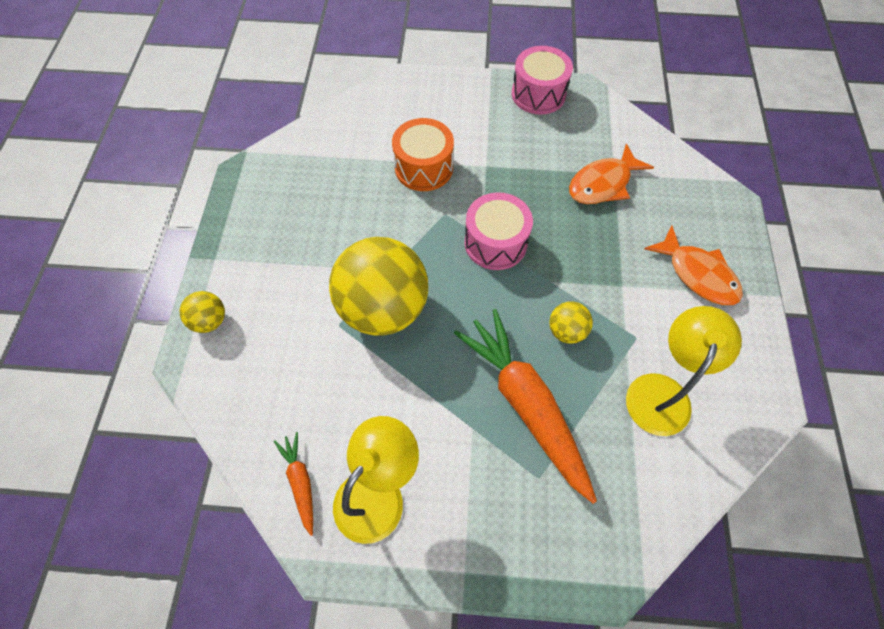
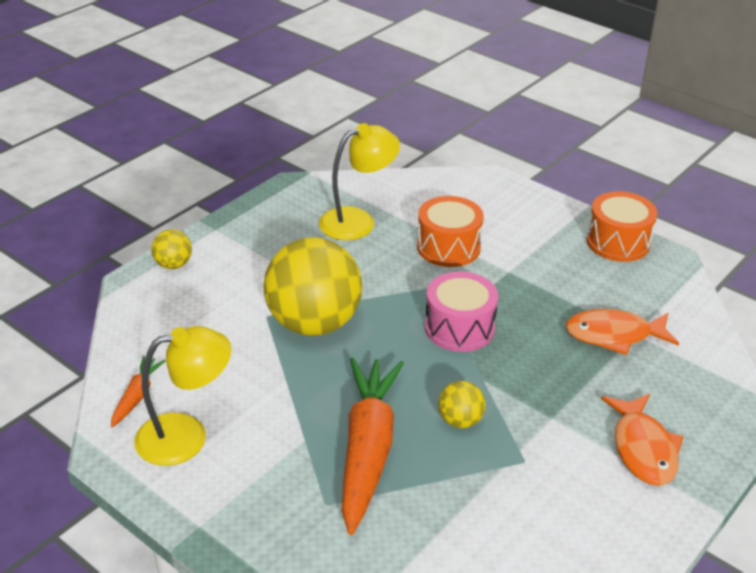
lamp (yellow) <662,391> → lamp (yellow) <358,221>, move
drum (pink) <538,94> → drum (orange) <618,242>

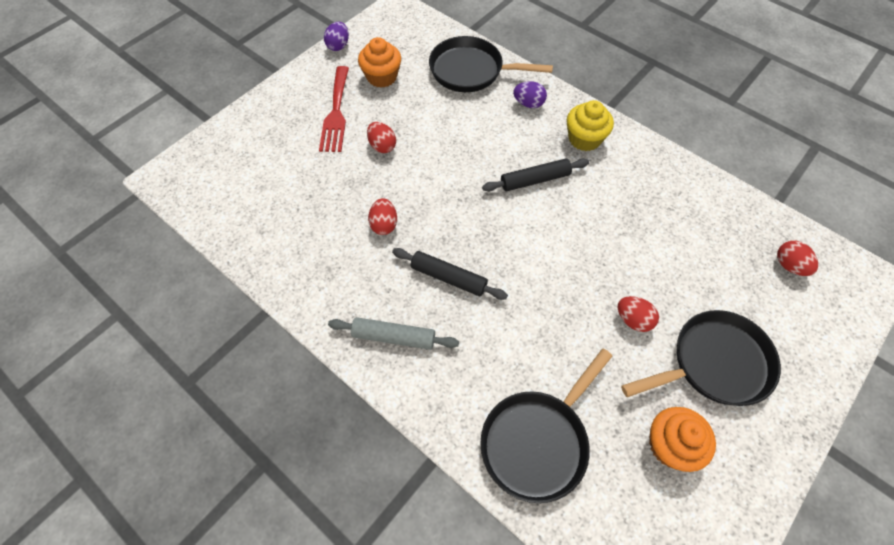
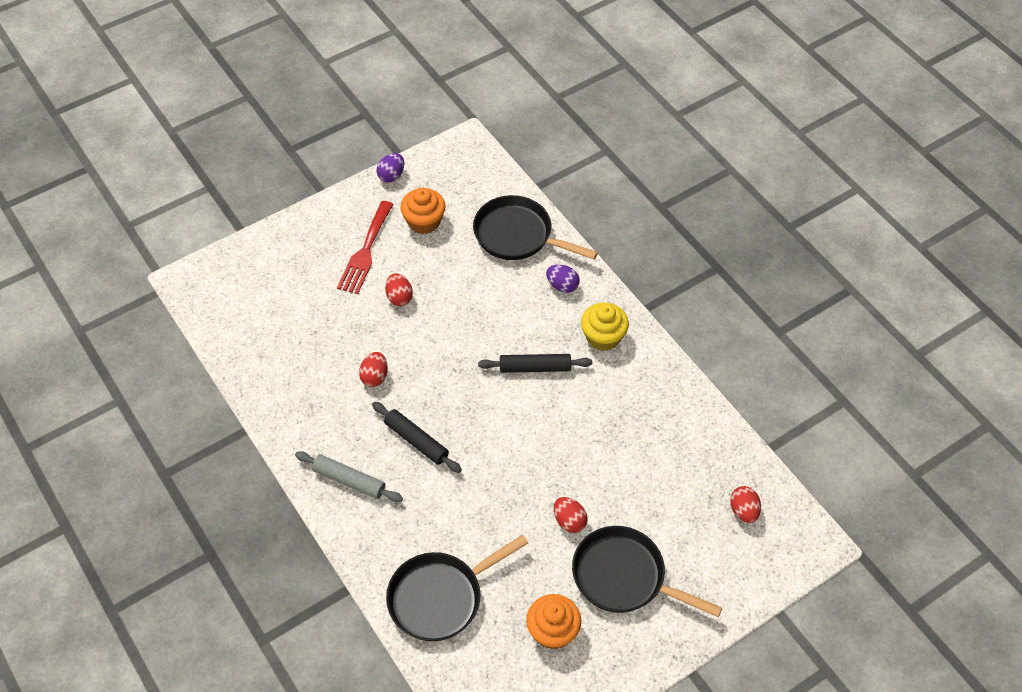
pan (black) <713,364> → pan (black) <624,577>, 150 degrees counterclockwise

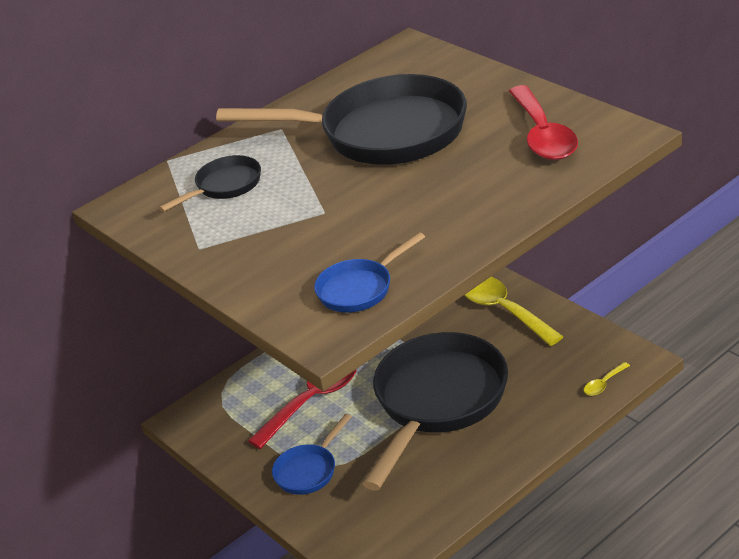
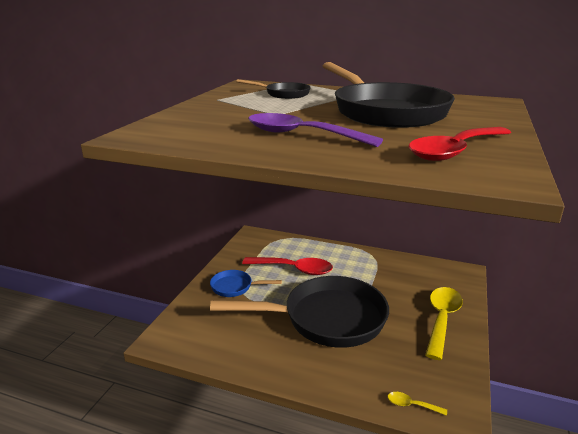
pan (blue) <360,289> → -
- → spoon (purple) <301,135>

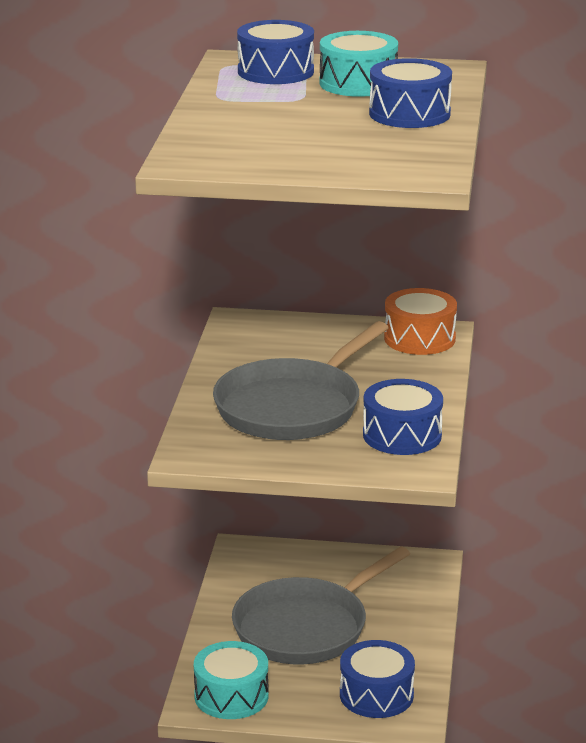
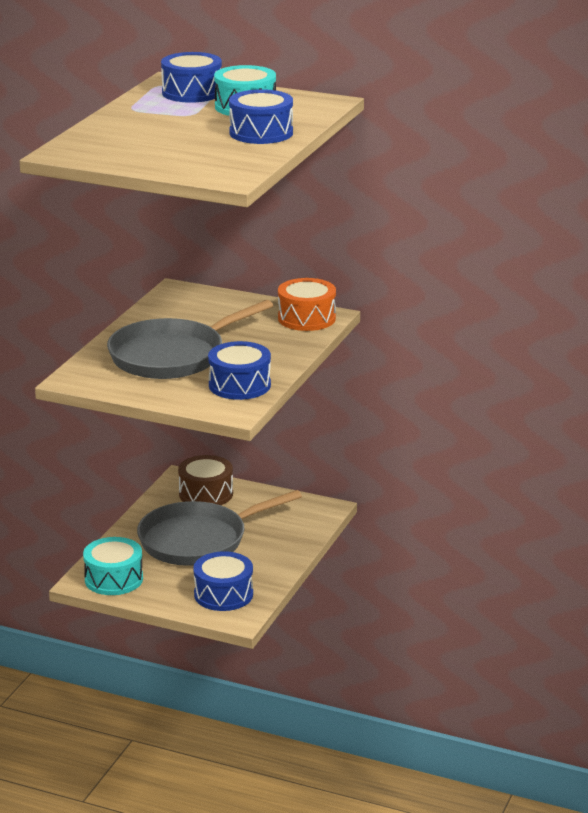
- → drum (brown) <206,494>

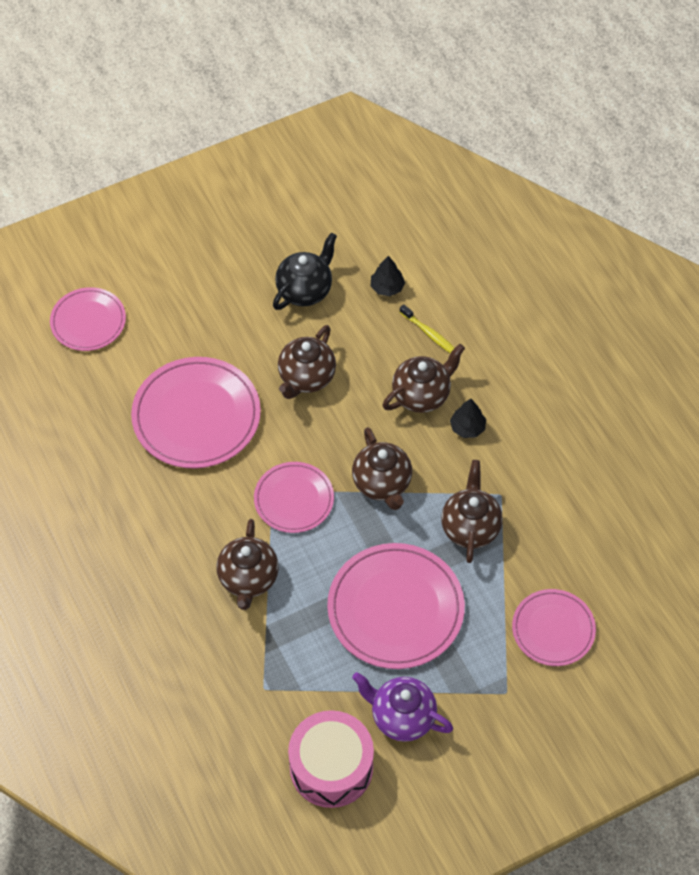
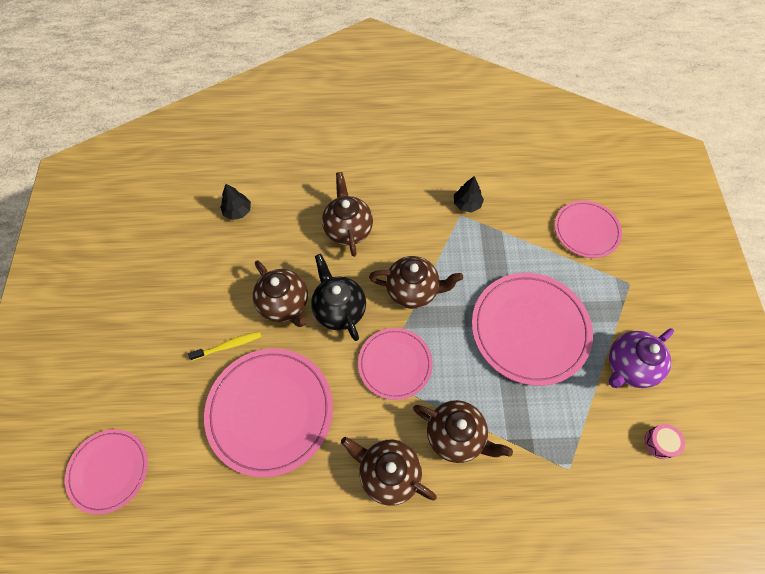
teapot (black) <305,290> → teapot (black) <339,310>, move
toothbrush (yellow) <429,334> → toothbrush (yellow) <228,345>, move
teapot (brown) <470,527> → teapot (brown) <388,473>, move
tree (black) <467,428> → tree (black) <467,204>, move
drum (pink) <331,767> → drum (pink) <660,443>, x0.41

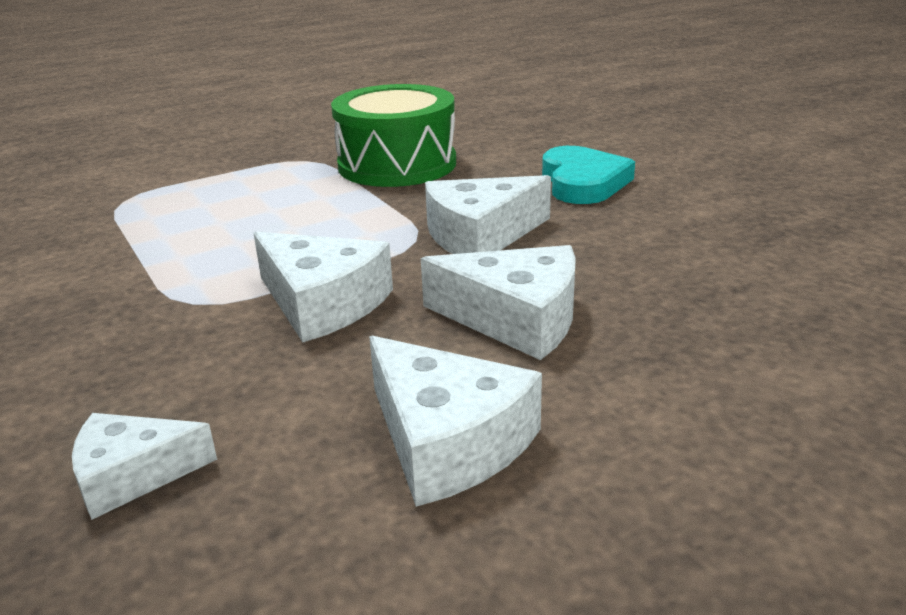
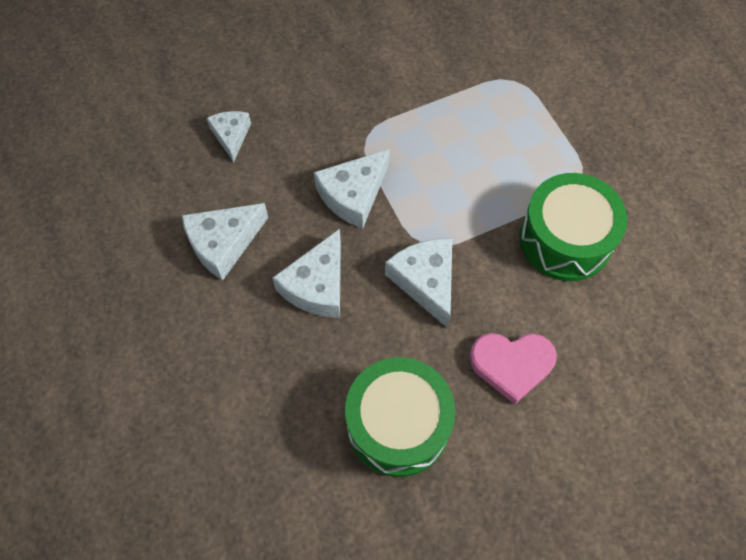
- → drum (green) <398,424>
heart (turquoise) <583,182> → heart (pink) <511,365>

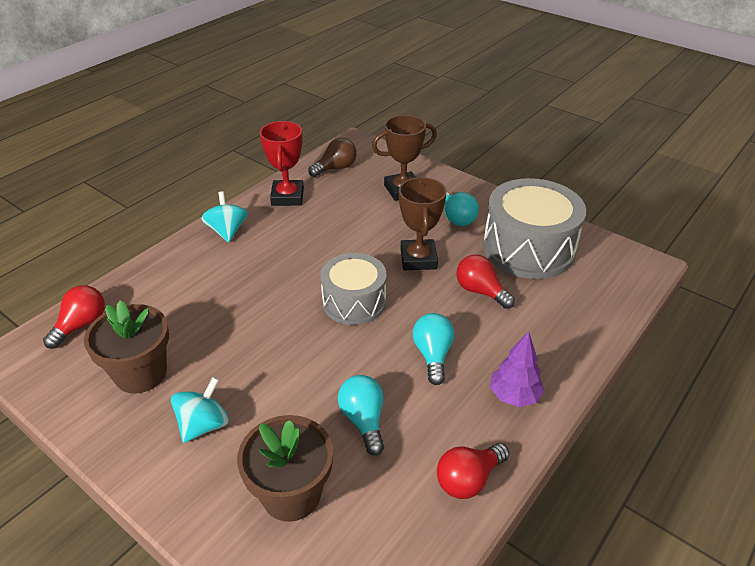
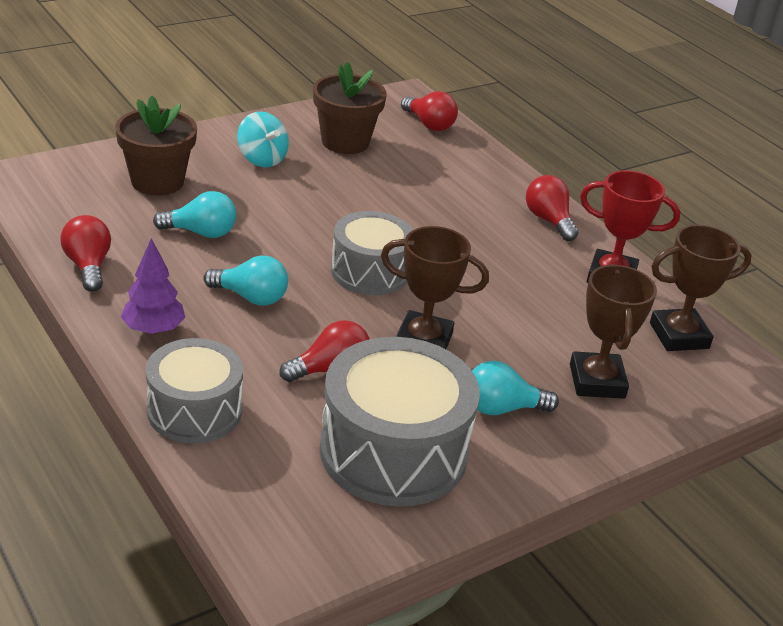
- → drum (grey) <194,410>
spinning top (turquoise) <227,231> → light bulb (red) <548,220>
light bulb (brown) <336,168> → trophy (brown) <679,335>

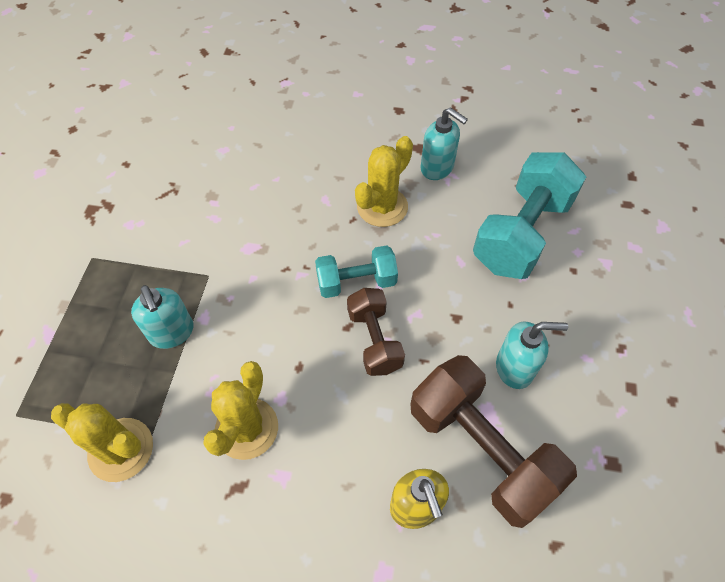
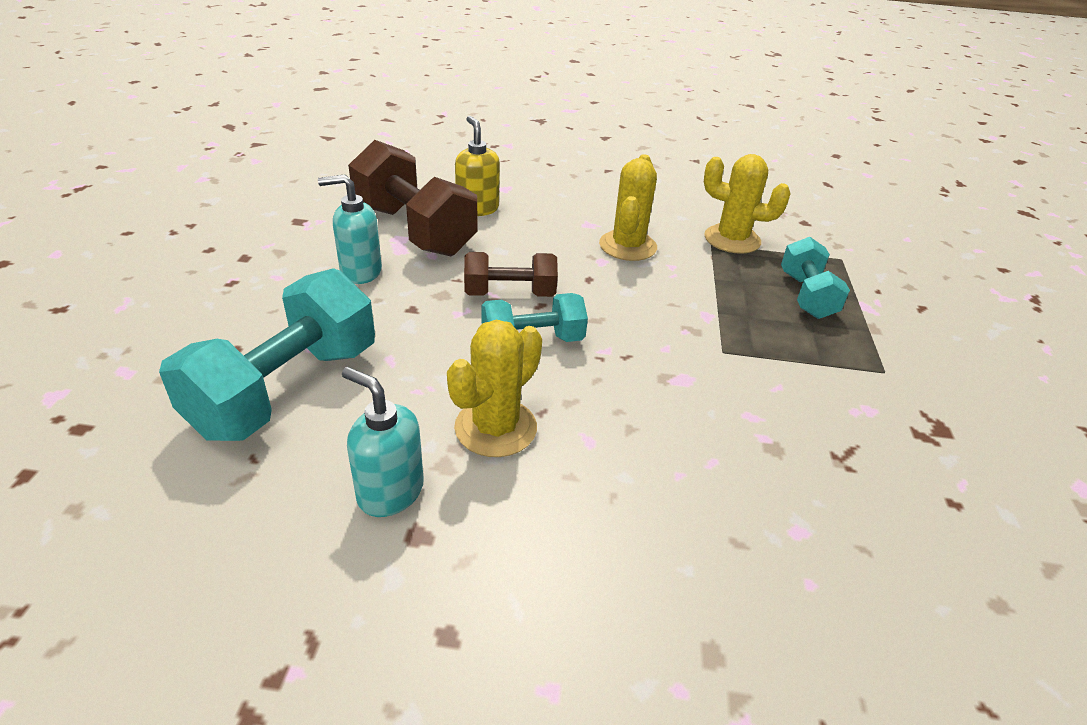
soap dispenser (turquoise) <172,333> → -
- → dumbbell (turquoise) <806,296>
dumbbell (brown) <374,340> → dumbbell (brown) <510,294>, 75 degrees counterclockwise

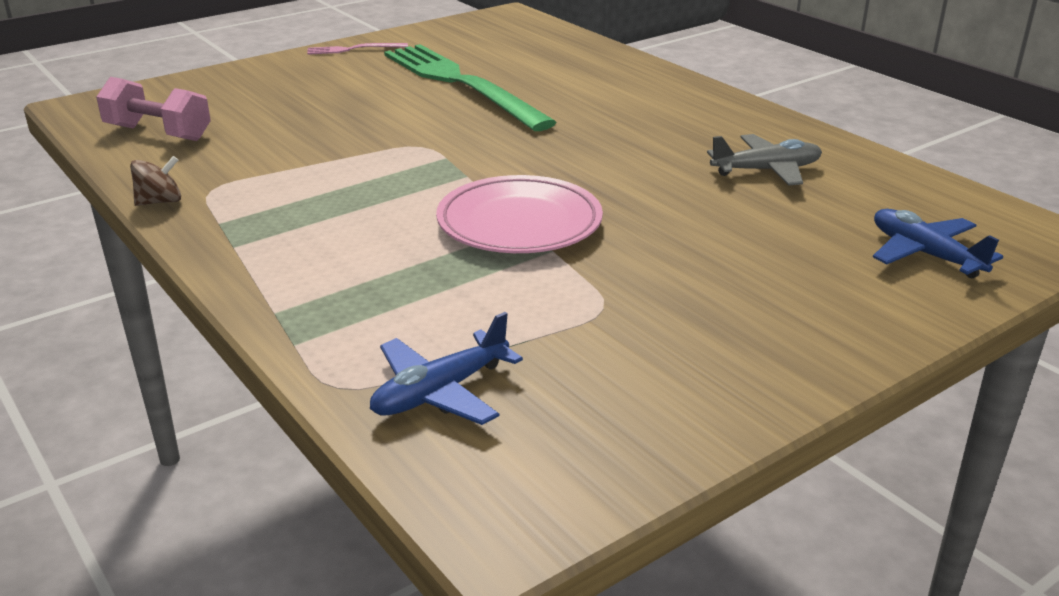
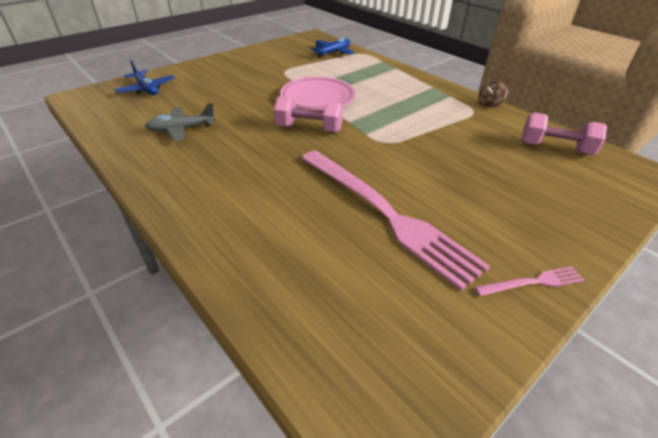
- → dumbbell (pink) <309,128>
fork (green) <460,84> → fork (pink) <386,214>

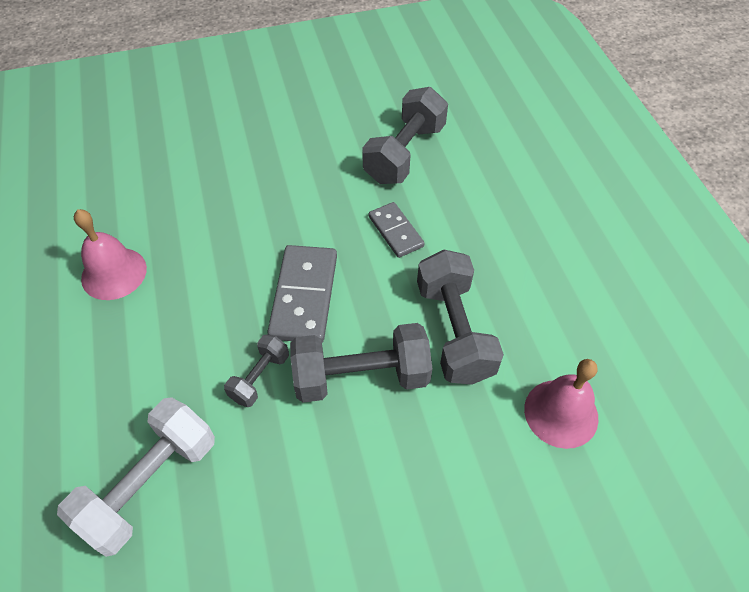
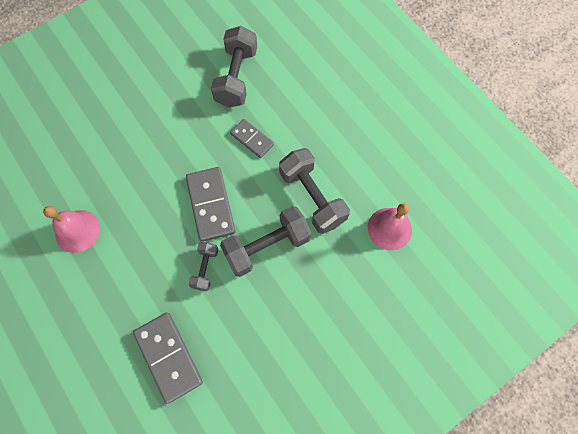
dumbbell (white) <150,484> → domino (grey) <168,357>

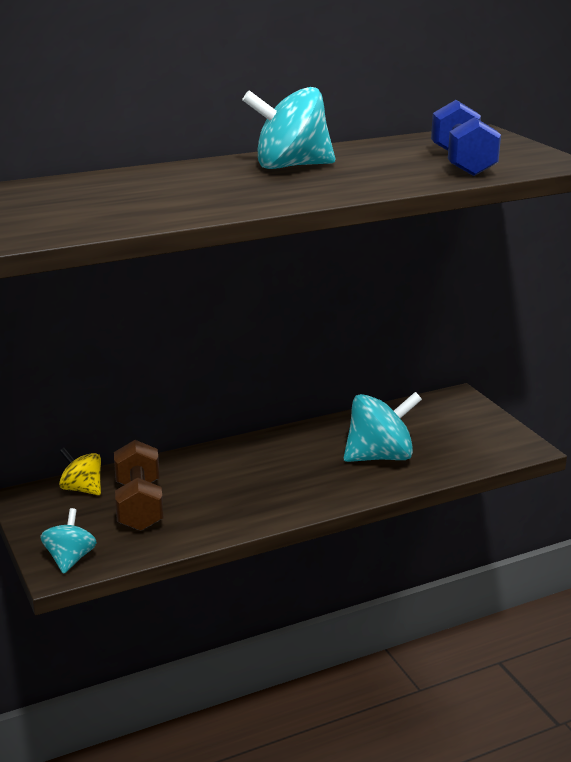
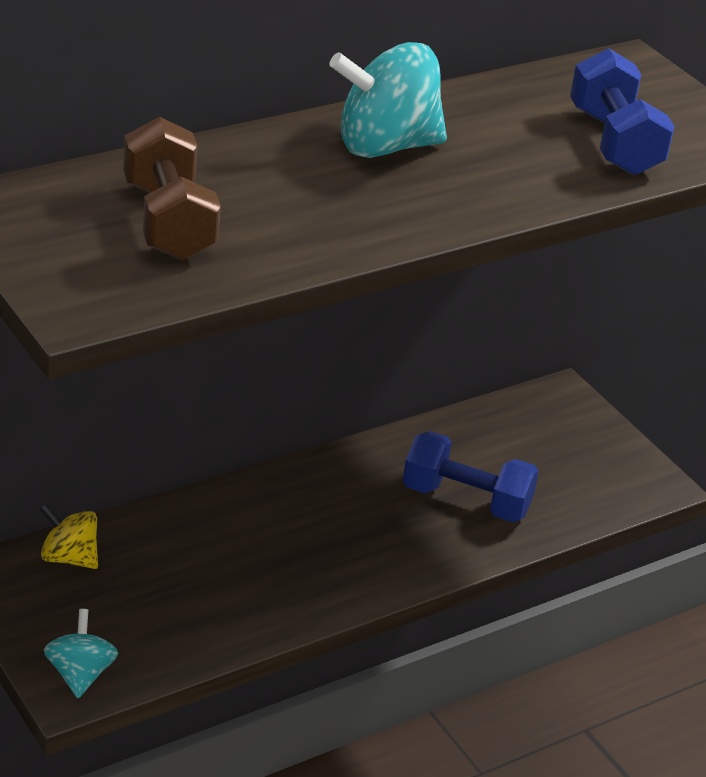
dumbbell (brown) <139,505> → dumbbell (brown) <168,221>, move
spinning top (turquoise) <379,456> → dumbbell (blue) <466,500>

